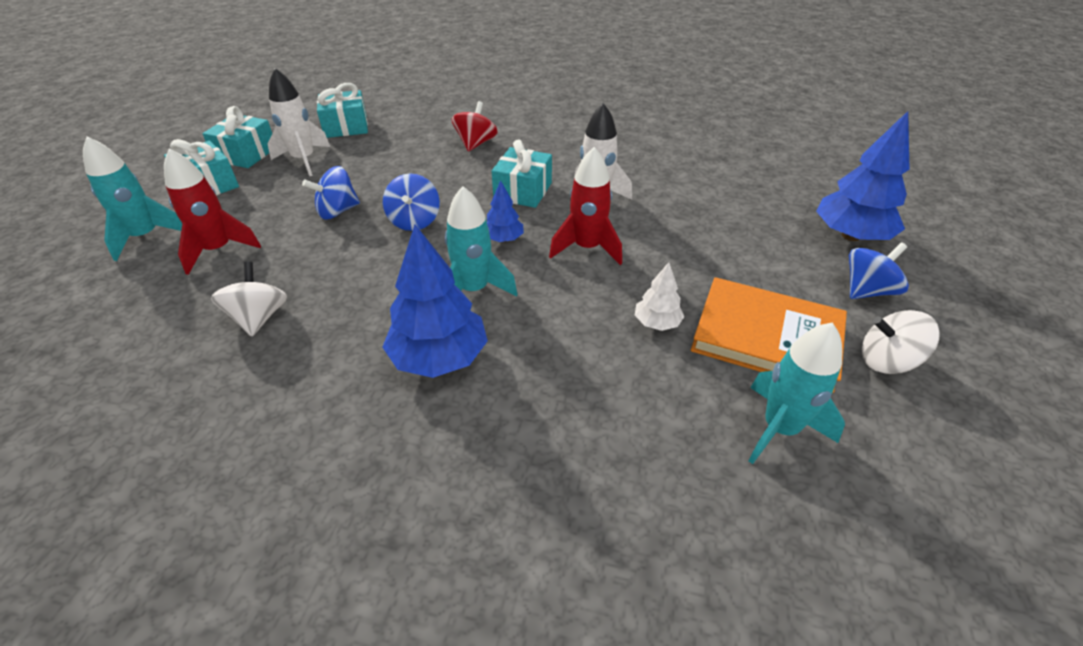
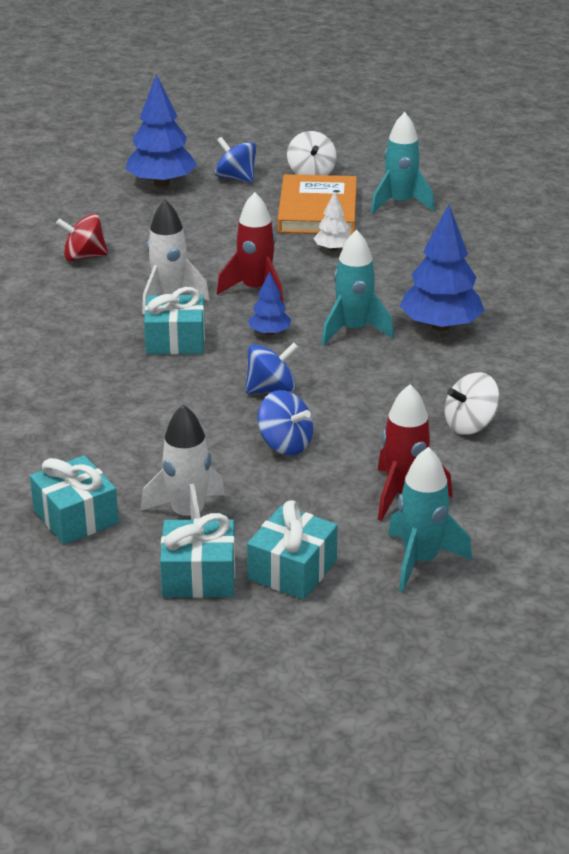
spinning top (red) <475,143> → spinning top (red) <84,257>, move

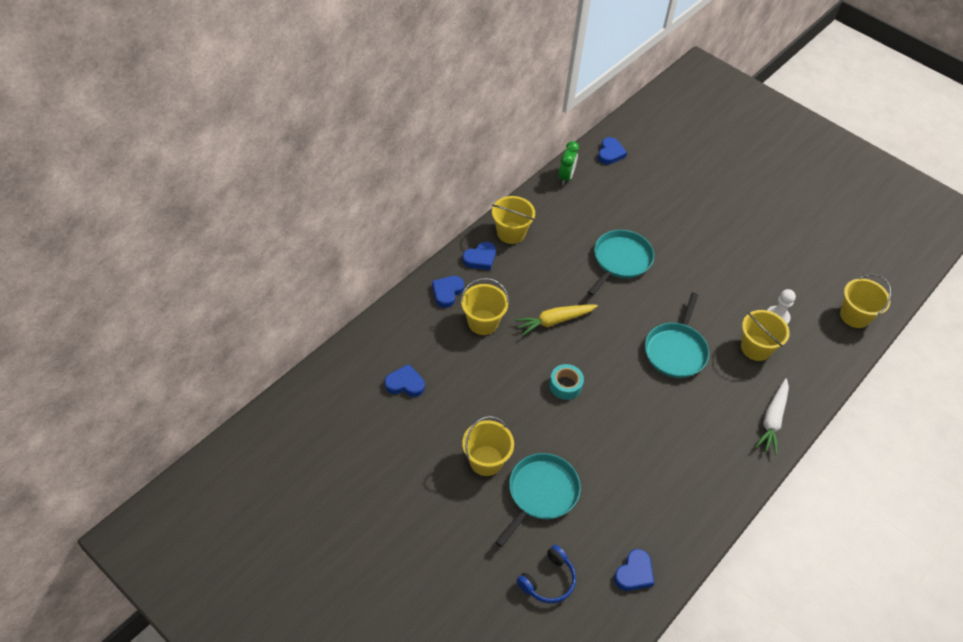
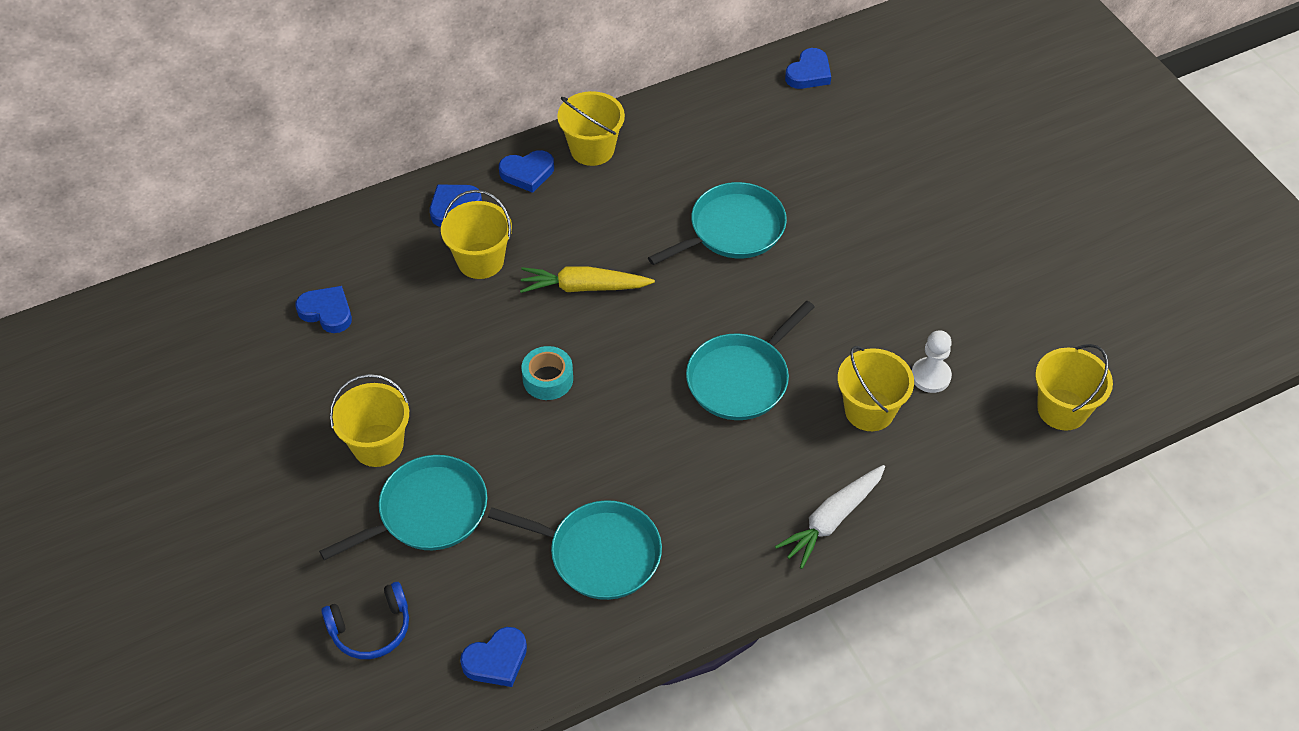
clock (green) <566,177> → -
- → pan (turquoise) <599,554>

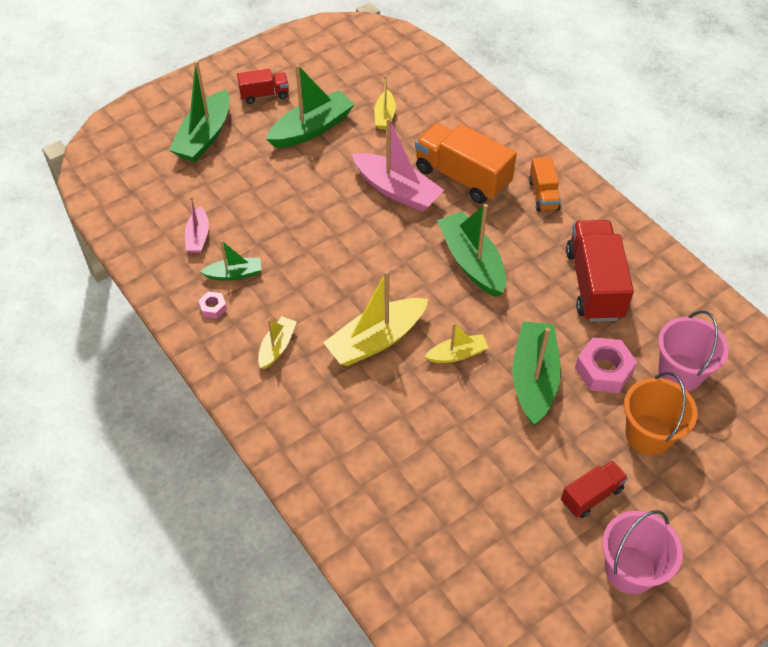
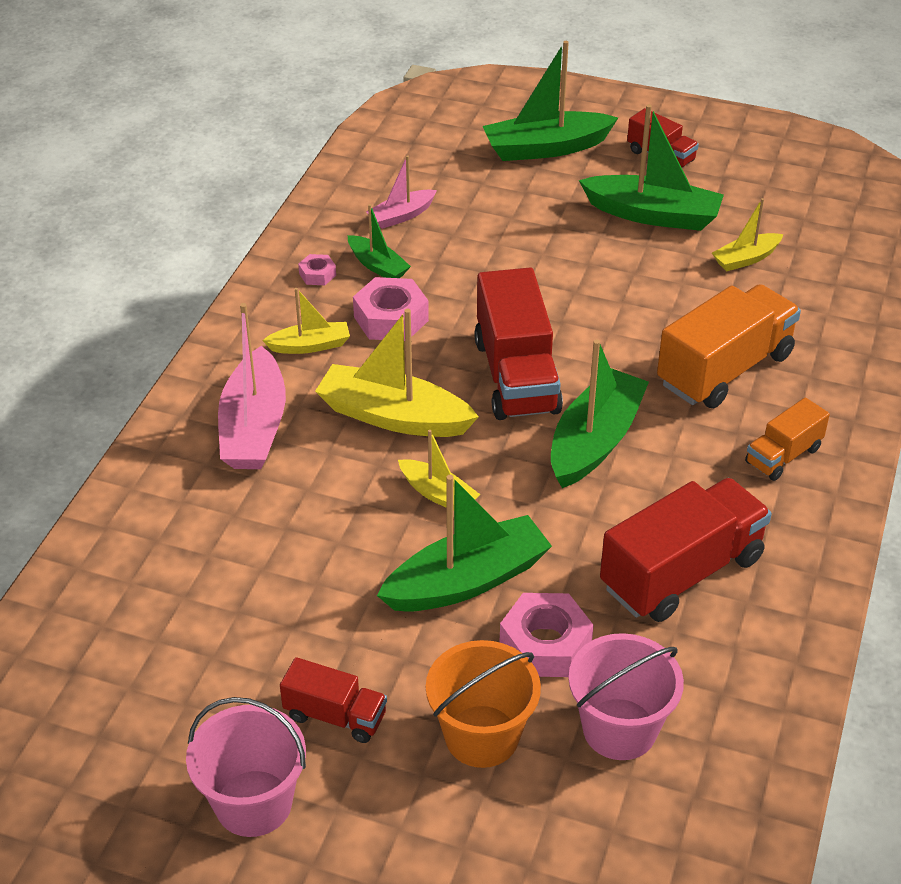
- → nut (pink) <391,319>
- → truck (red) <516,376>
boat (pink) <397,190> → boat (pink) <254,427>, move
truck (orange) <462,177> → truck (orange) <724,369>, 45 degrees clockwise

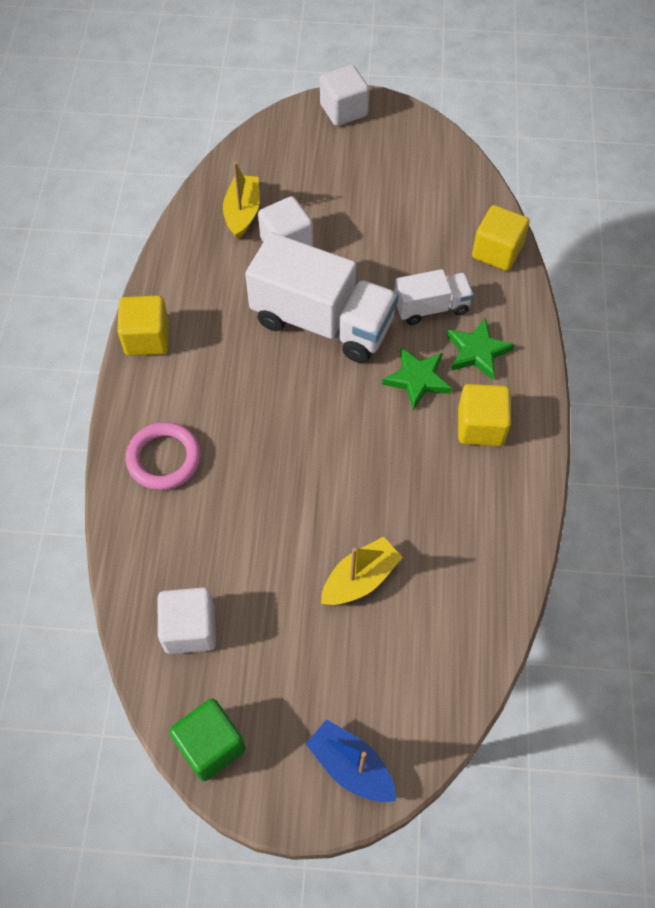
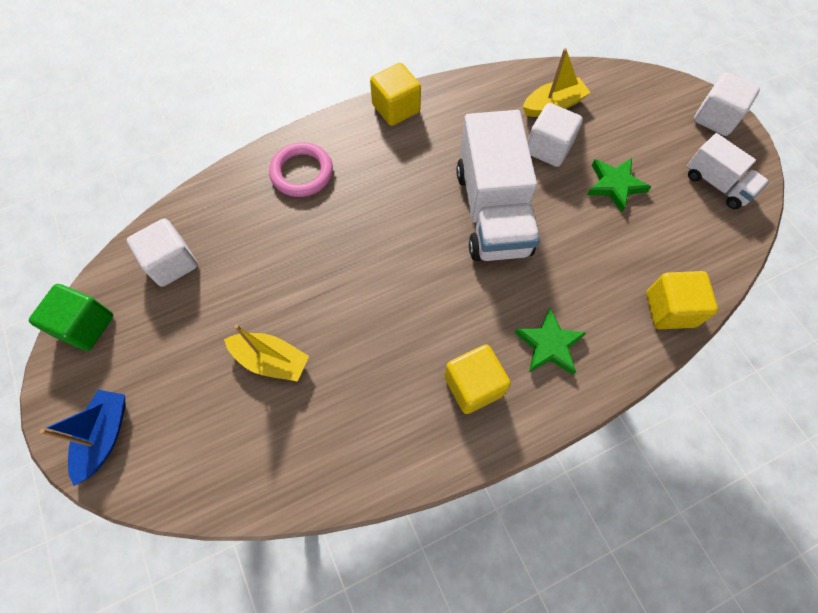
star (green) <417,379> → star (green) <615,185>, move
truck (white) <431,307> → truck (white) <717,184>, move

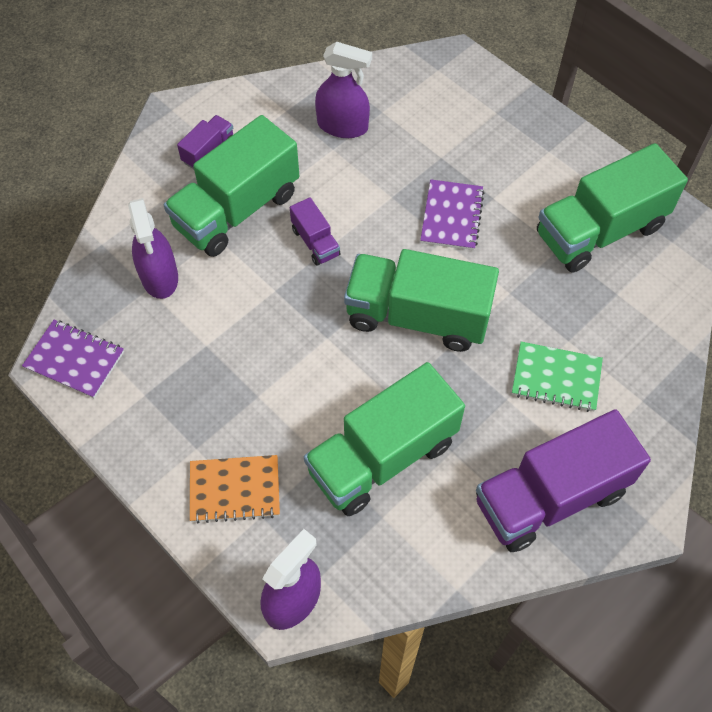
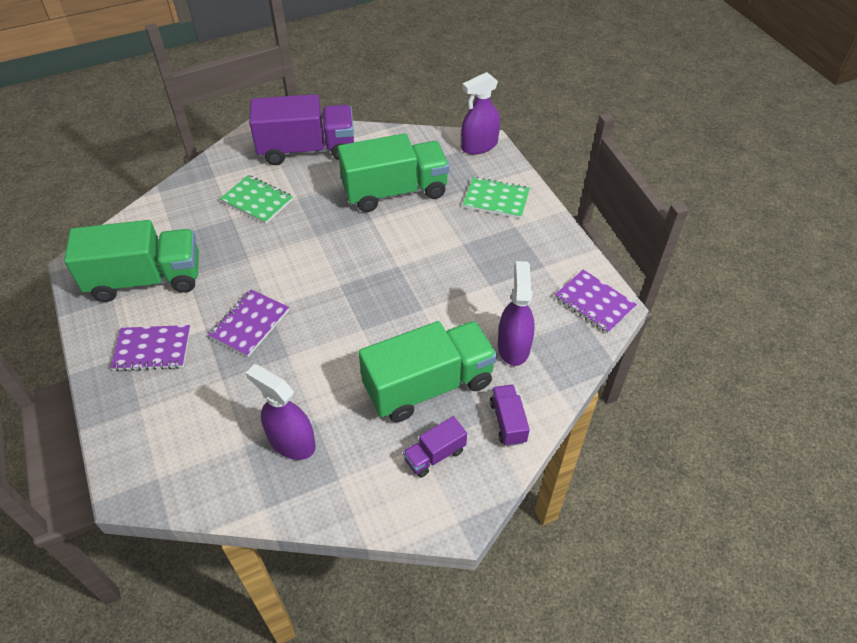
truck (green) <417,316> → -
- → notebook (purple) <152,349>
truck (purple) <315,242> → truck (purple) <508,422>, move
notebook (orange) <235,490> → notebook (green) <496,199>

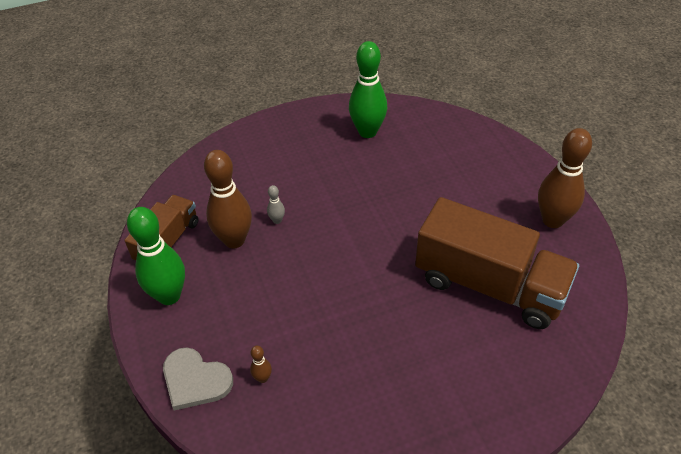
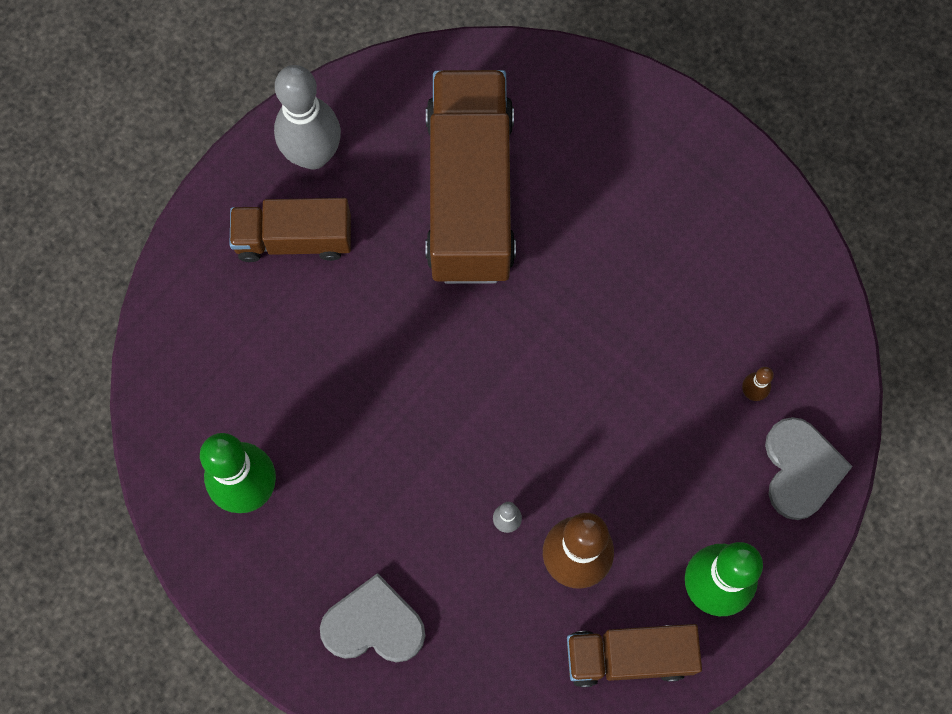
- → truck (brown) <294,239>
- → heart (grey) <373,624>
bowling pin (brown) <552,220> → bowling pin (grey) <313,155>

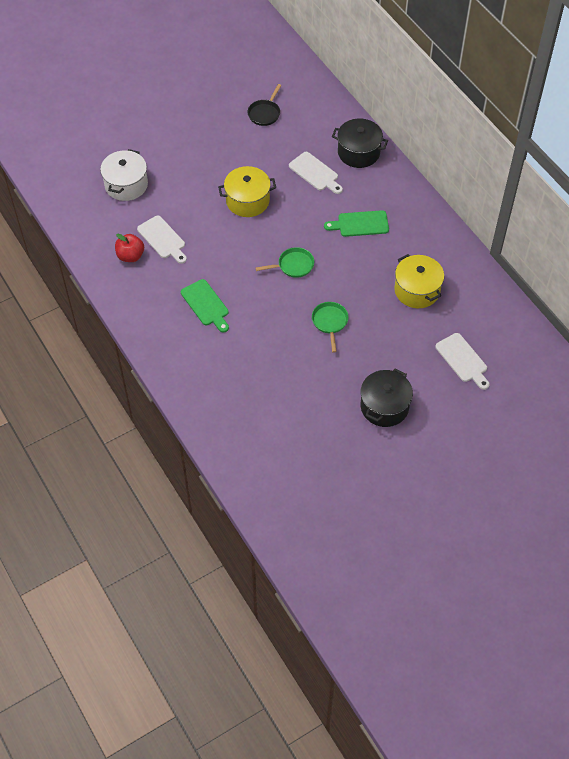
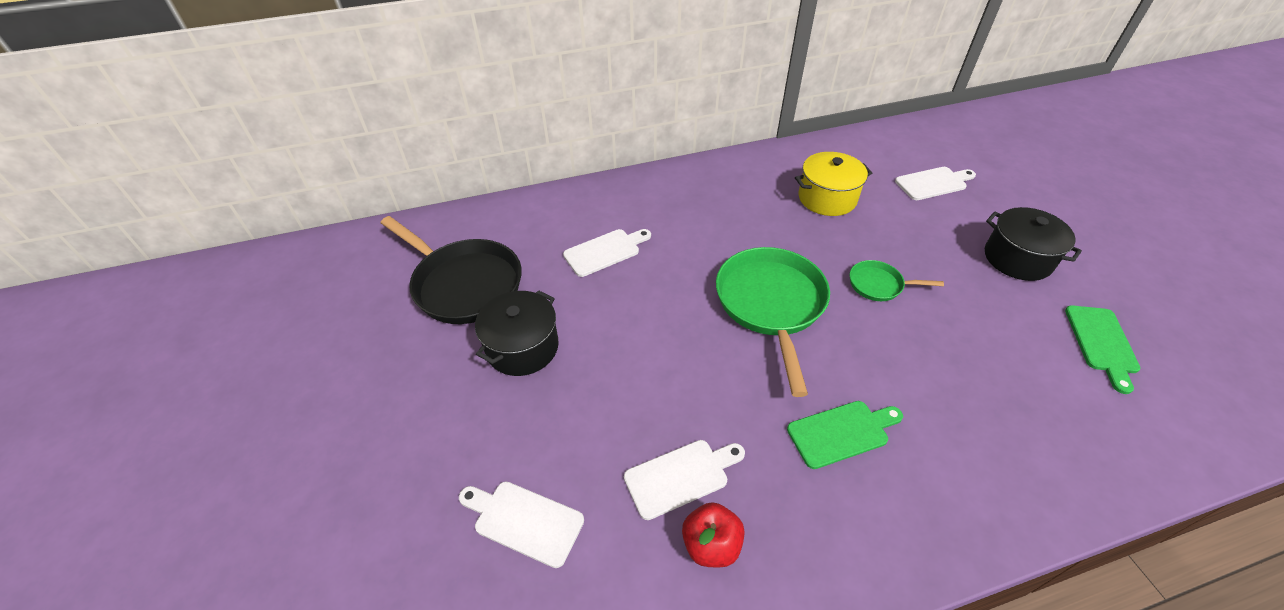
pot (yellow) <247,201> → -
cutting board (green) <360,224> → cutting board (green) <1101,343>, move
pot (black) <358,152> → pot (black) <522,347>, move
pot (white) <126,185> → cutting board (white) <524,520>
pan (black) <265,113> → pan (black) <463,284>, x2.06
pan (green) <293,265> → pan (green) <771,305>, x2.06

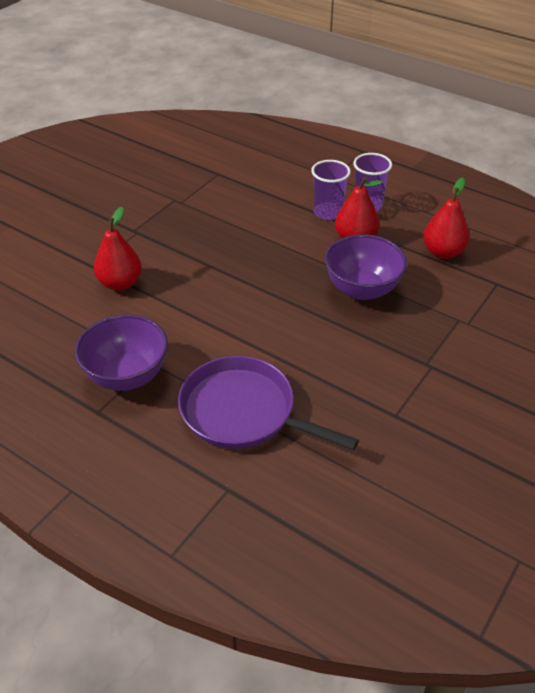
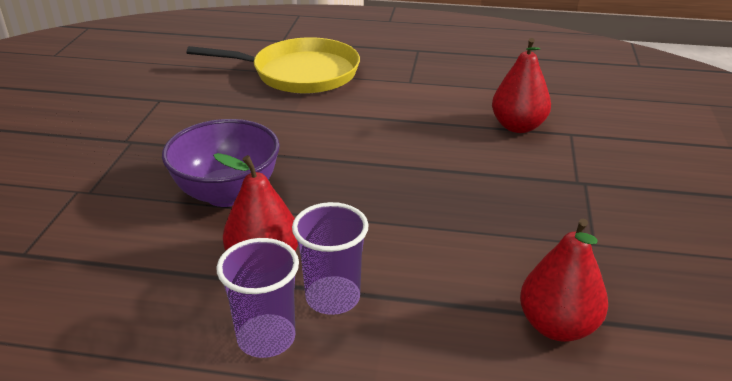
bowl (purple) <127,376> → -
pear (red) <443,252> → pear (red) <557,326>, move
pan (purple) <243,412> → pan (yellow) <300,73>

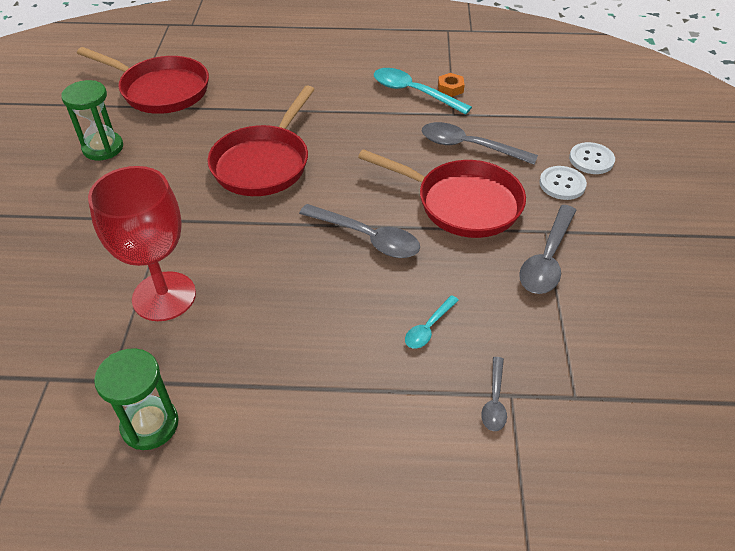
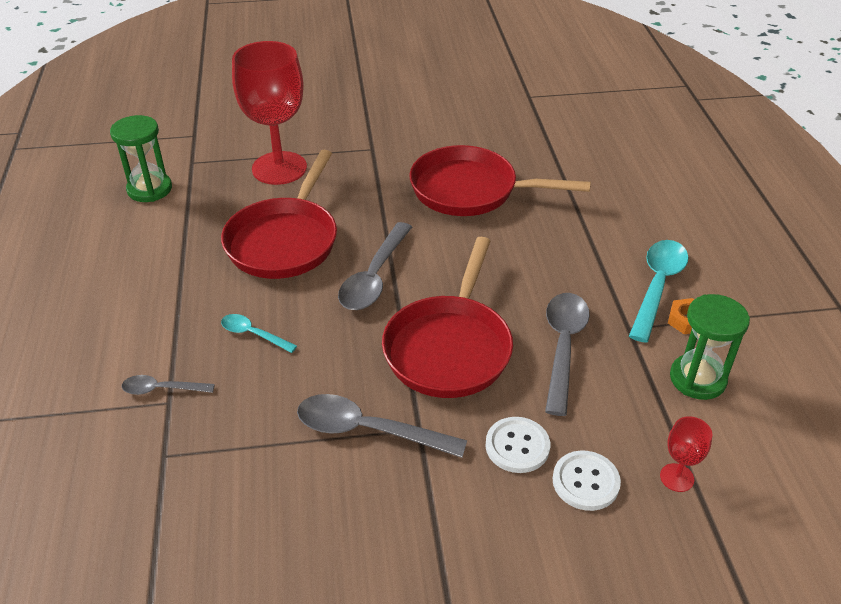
- → goblet (red) <677,477>
hourglass (green) <103,148> → hourglass (green) <697,379>, move
pan (red) <160,90> → pan (red) <284,240>, move

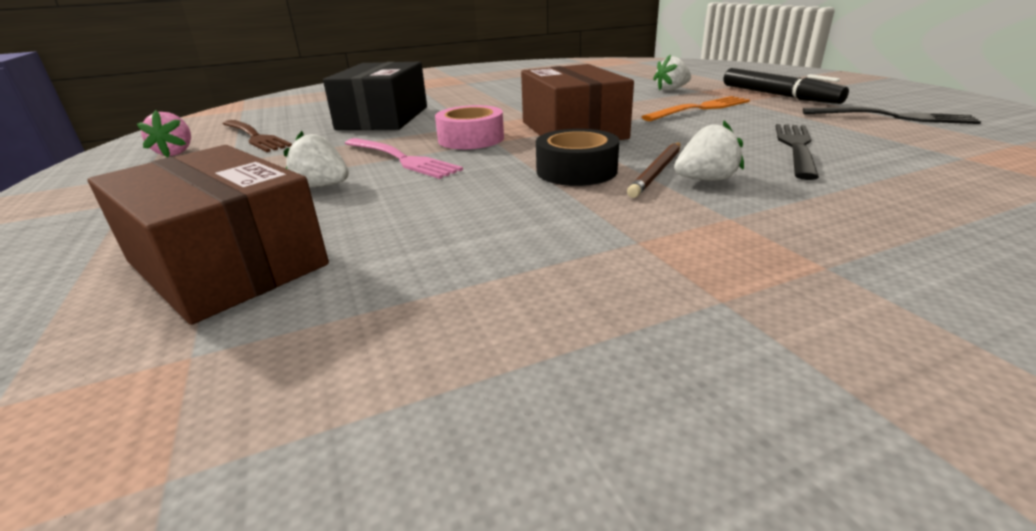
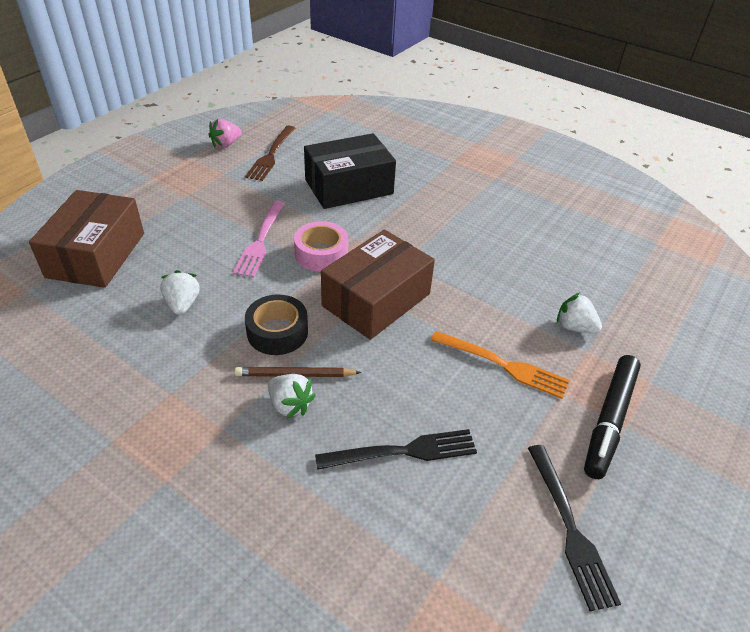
strawberry (white) <322,186> → strawberry (white) <182,304>, move

